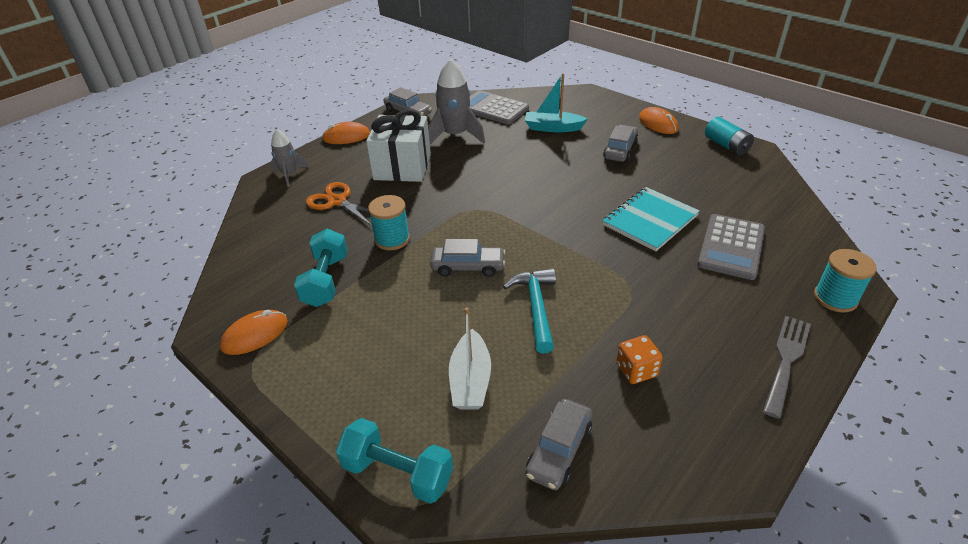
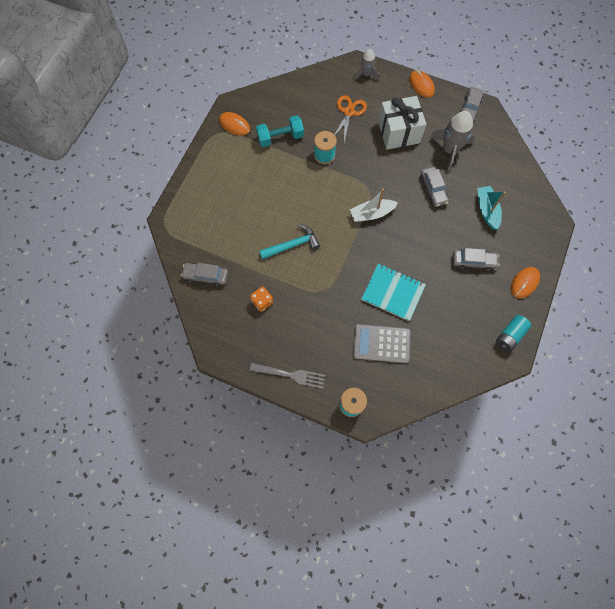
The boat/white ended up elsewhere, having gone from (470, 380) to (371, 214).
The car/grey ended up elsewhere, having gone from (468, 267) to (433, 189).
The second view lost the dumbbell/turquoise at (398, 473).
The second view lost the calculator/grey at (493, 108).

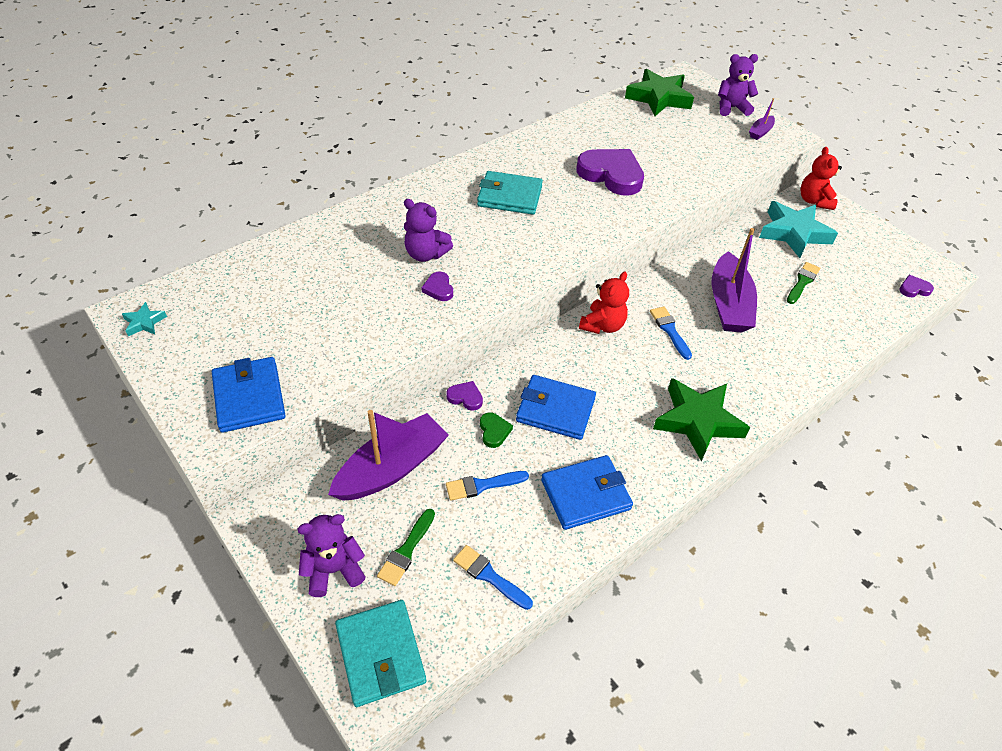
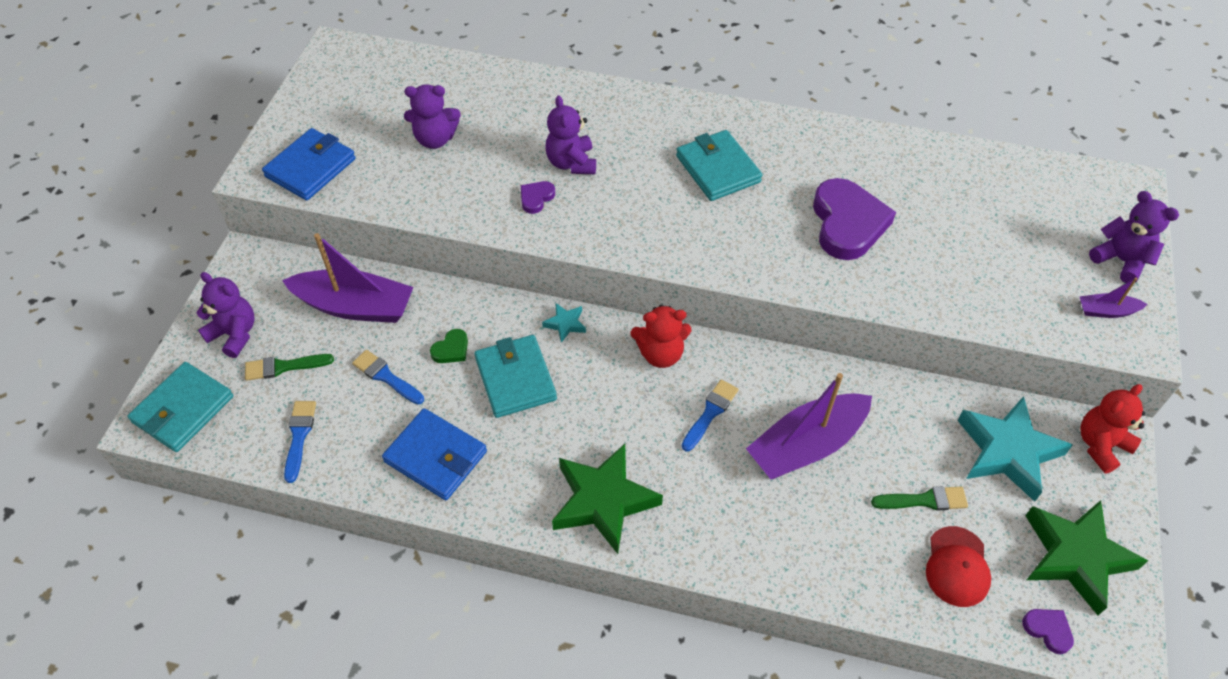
The second view gained the teddy bear/purple at (435, 139).
What was the wallet/blue at (555, 410) turned into the wallet/turquoise at (515, 379).
The star/turquoise ended up elsewhere, having gone from (144, 322) to (565, 324).
The second view gained the cap/red at (957, 566).
The star/green ended up elsewhere, having gone from (658, 98) to (1075, 557).
The second view lost the heart/purple at (465, 397).

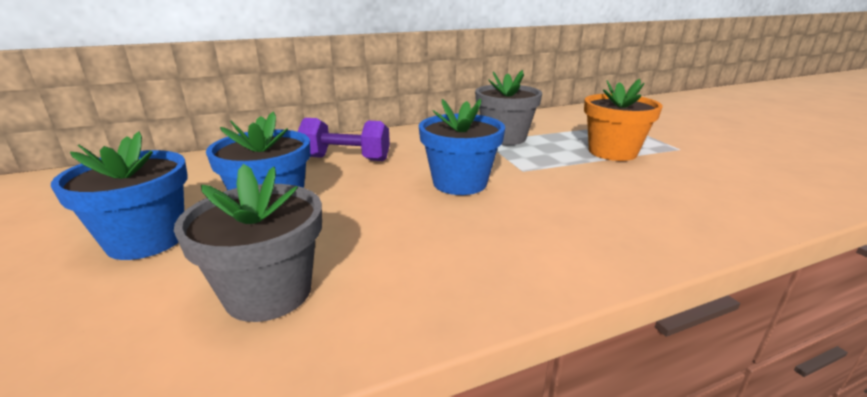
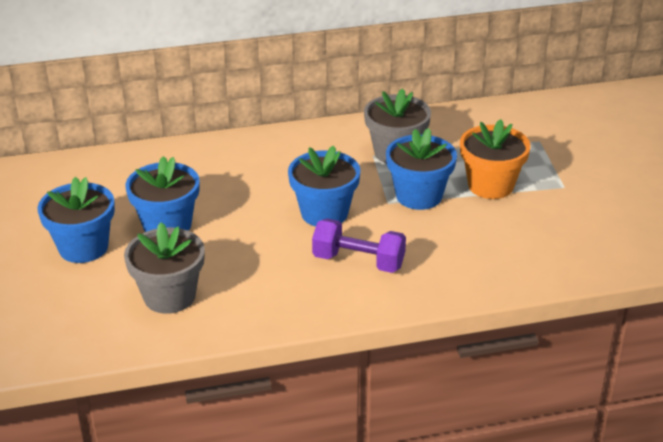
The dumbbell/purple ended up elsewhere, having gone from (346, 159) to (358, 262).
The second view gained the flower pot/blue at (419, 196).

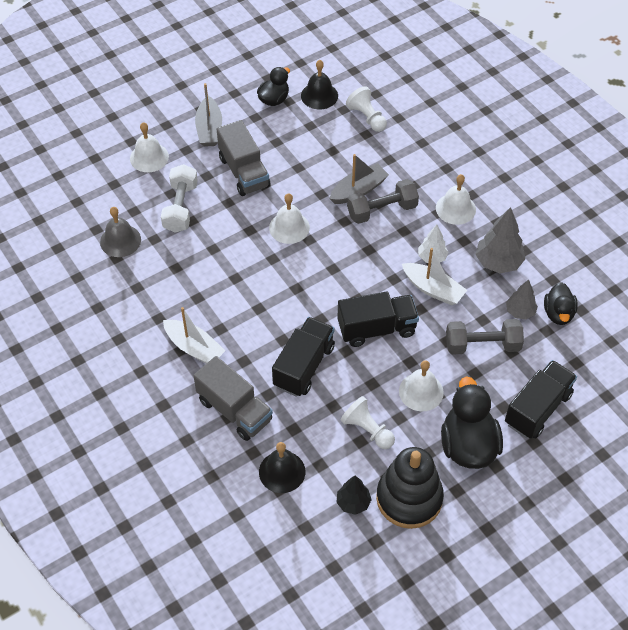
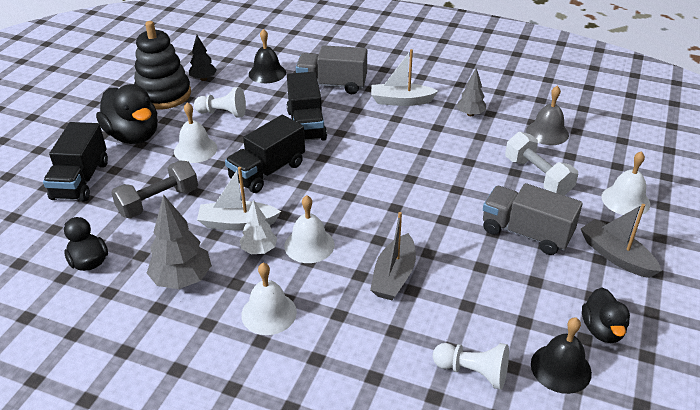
The bell/white ended up elsewhere, having gone from (289, 227) to (309, 245).
The tree/grey ended up elsewhere, having gone from (520, 312) to (470, 114).
The second view lost the dumbbell/grey at (382, 210).

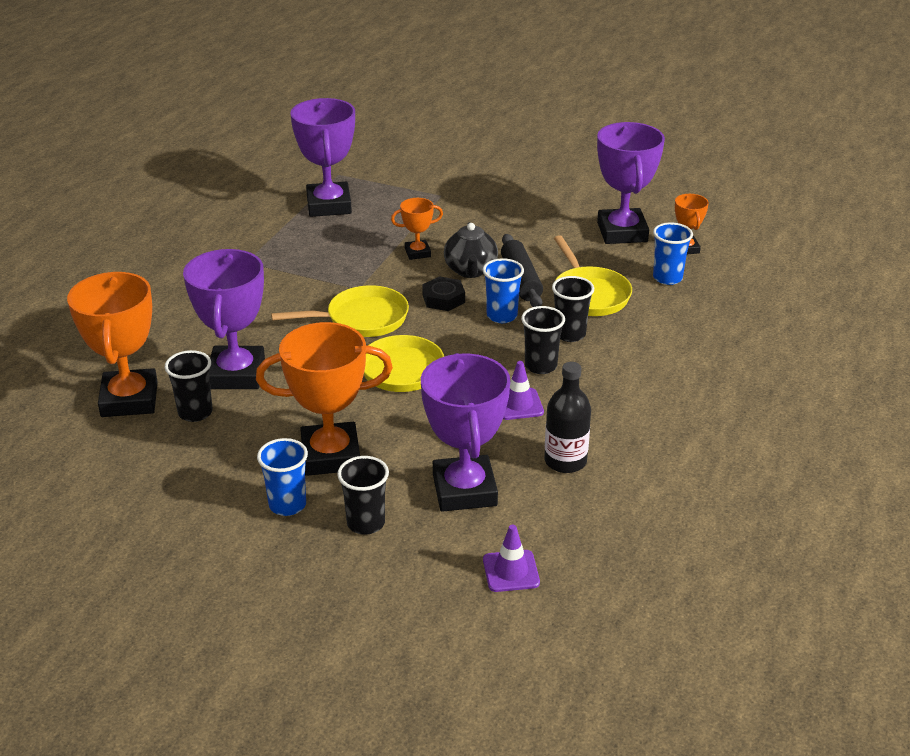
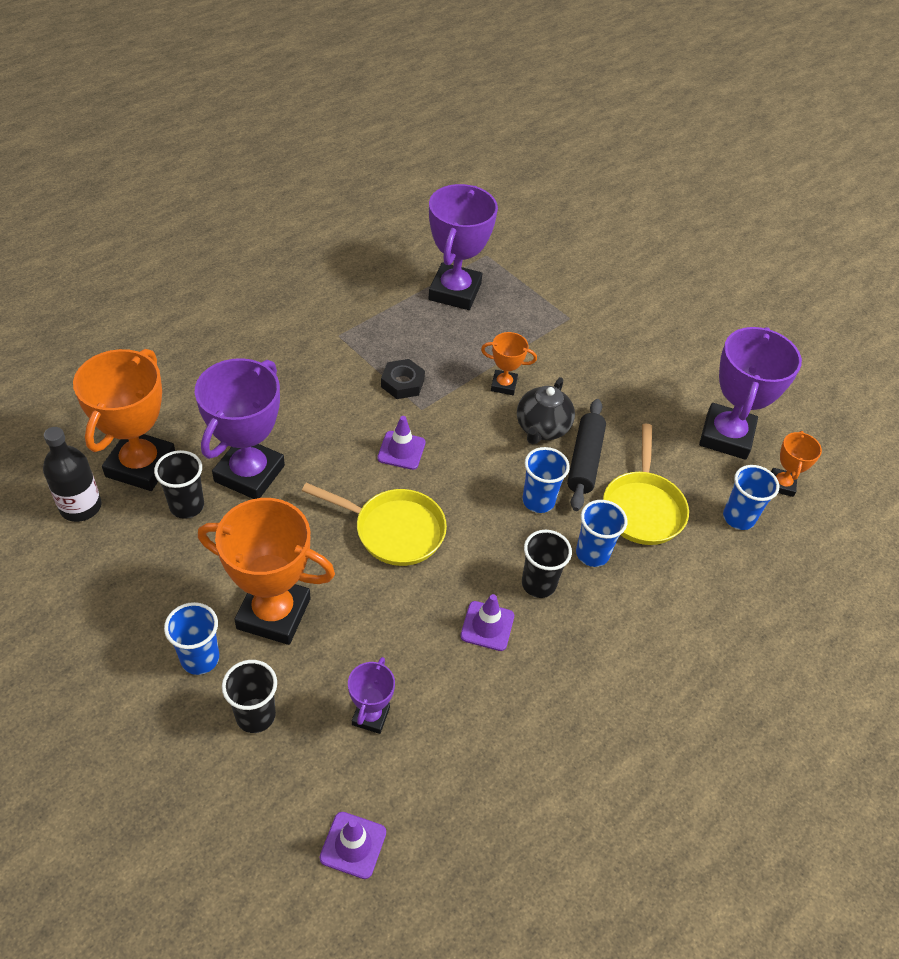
The bottle/black ended up elsewhere, having gone from (565, 461) to (80, 507).
The size of the trophy/purple at (464, 490) changed by a factor of 0.50.
Where the pan/yellow stood at (361, 319), the traffic cone/purple came to stand at (401, 450).
The nut/black ended up elsewhere, having gone from (443, 299) to (402, 383).
What was the cup/black at (570, 334) turned into the cup/blue at (592, 553).

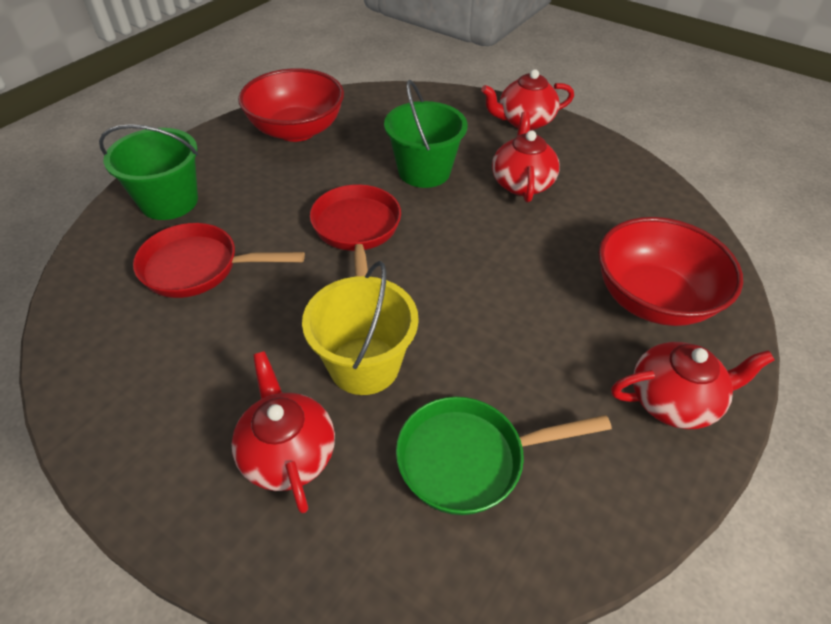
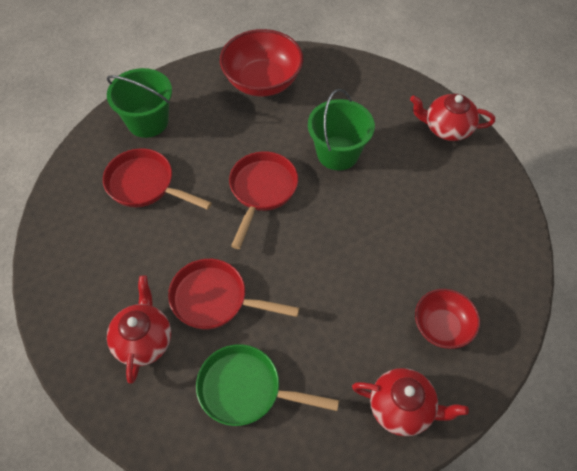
Where the bucket/yellow stood at (364, 365), the pan/red came to stand at (215, 299).
The size of the bowl/red at (652, 298) changed by a factor of 0.61.
The second view lost the teapot/red at (521, 183).

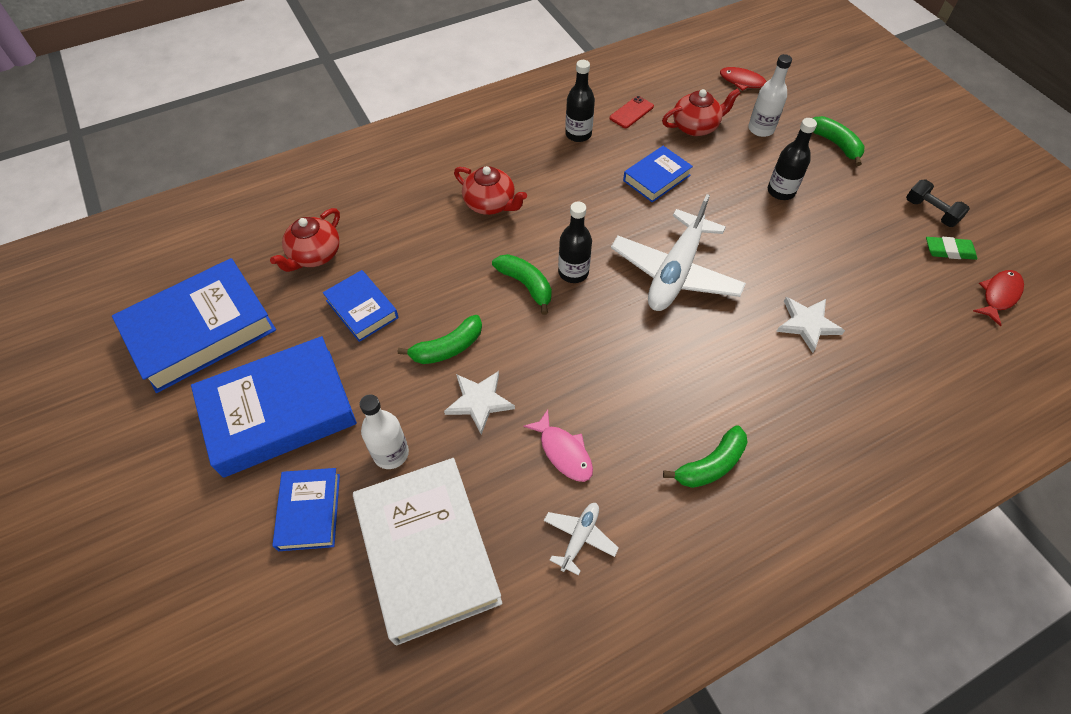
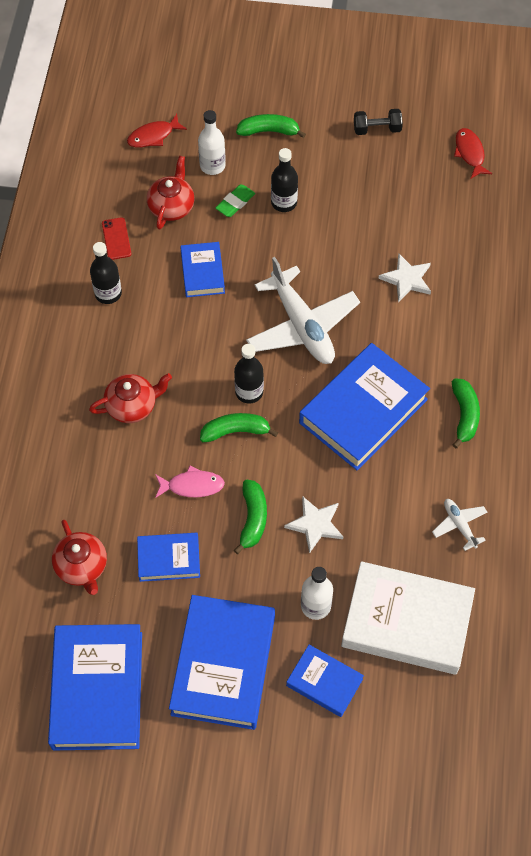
The fish/pink ended up elsewhere, having gone from (563, 452) to (192, 486).
The eraser/green ended up elsewhere, having gone from (949, 251) to (235, 203).
The second view gained the book/blue at (363, 411).

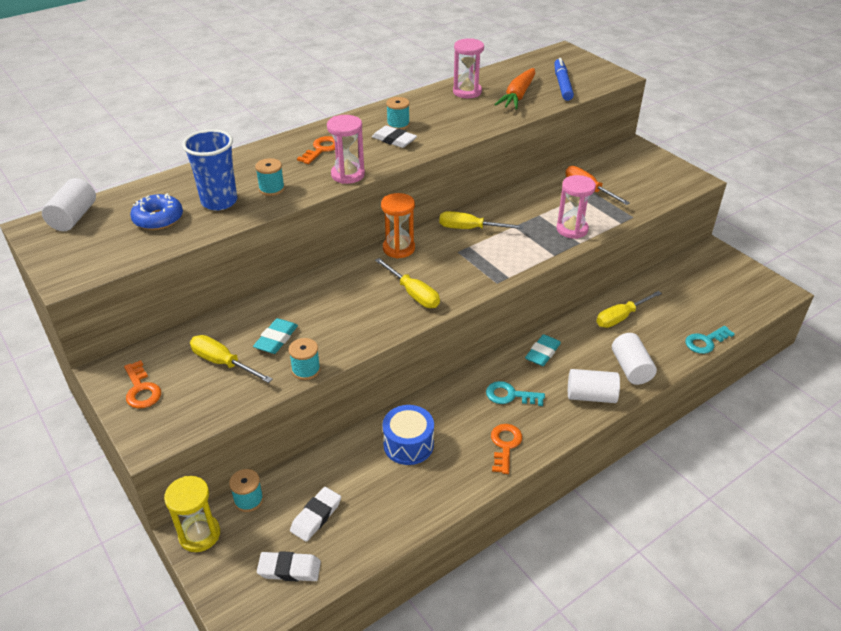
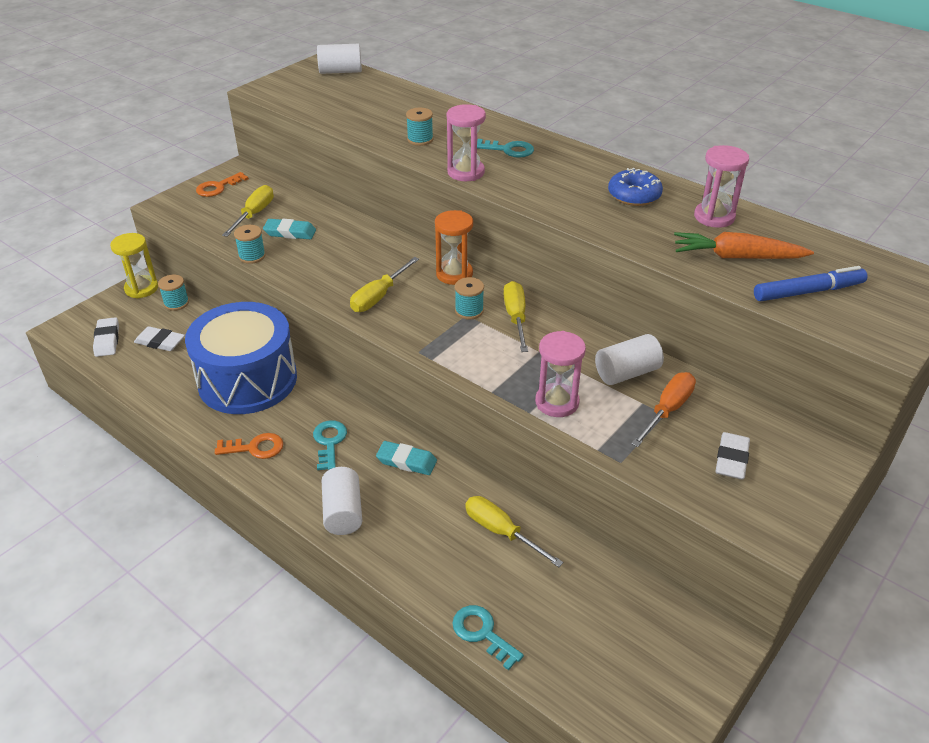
The size of the drum/blue at (408, 444) changed by a factor of 1.95.
The spool/turquoise ended up elsewhere, having gone from (398, 124) to (469, 311).
What was the key/orange at (321, 149) turned into the key/turquoise at (508, 150).
The cylinder/white ended up elsewhere, having gone from (631, 368) to (626, 373).
The donut/blue ended up elsewhere, having gone from (158, 219) to (634, 195).
The eraser/white ended up elsewhere, having gone from (394, 140) to (731, 459).
The second view lost the cup/blue at (219, 201).

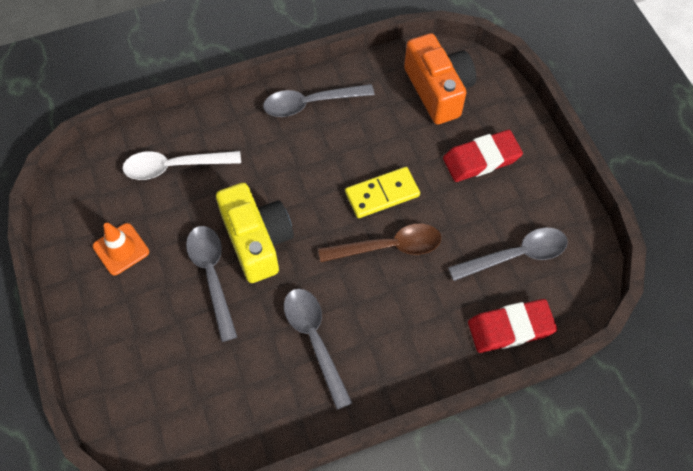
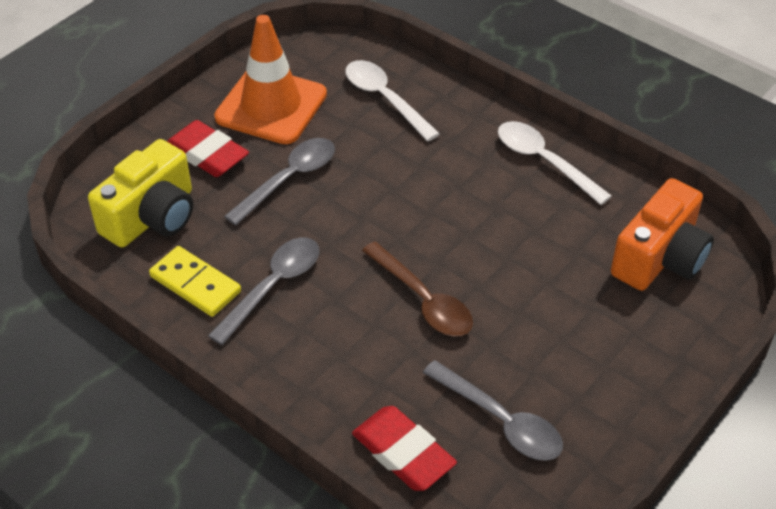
The camera/yellow ended up elsewhere, having gone from (257, 241) to (152, 217).
The domino/yellow ended up elsewhere, having gone from (382, 194) to (195, 284).
The eraser/red ended up elsewhere, having gone from (481, 159) to (207, 154).
The size of the traffic cone/orange at (121, 249) changed by a factor of 1.89.
What was the spoon/grey at (310, 103) turned into the spoon/white at (544, 161).

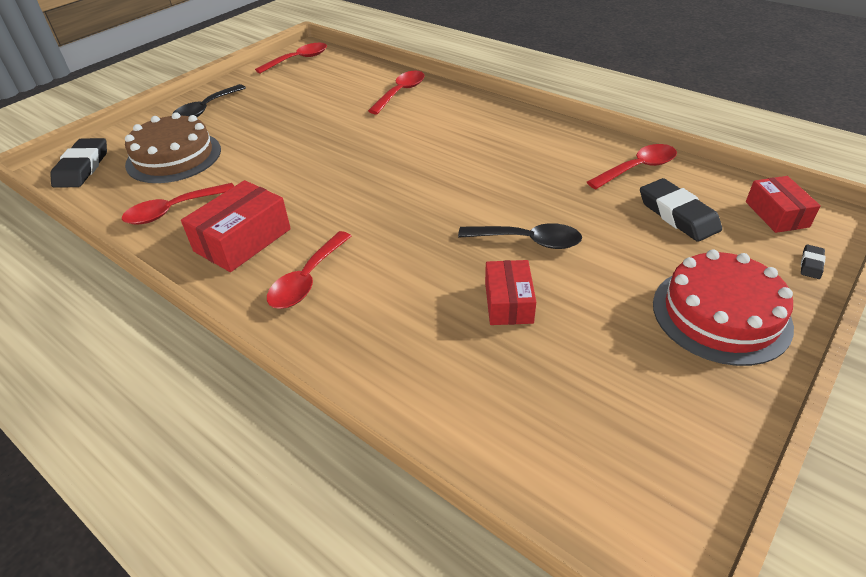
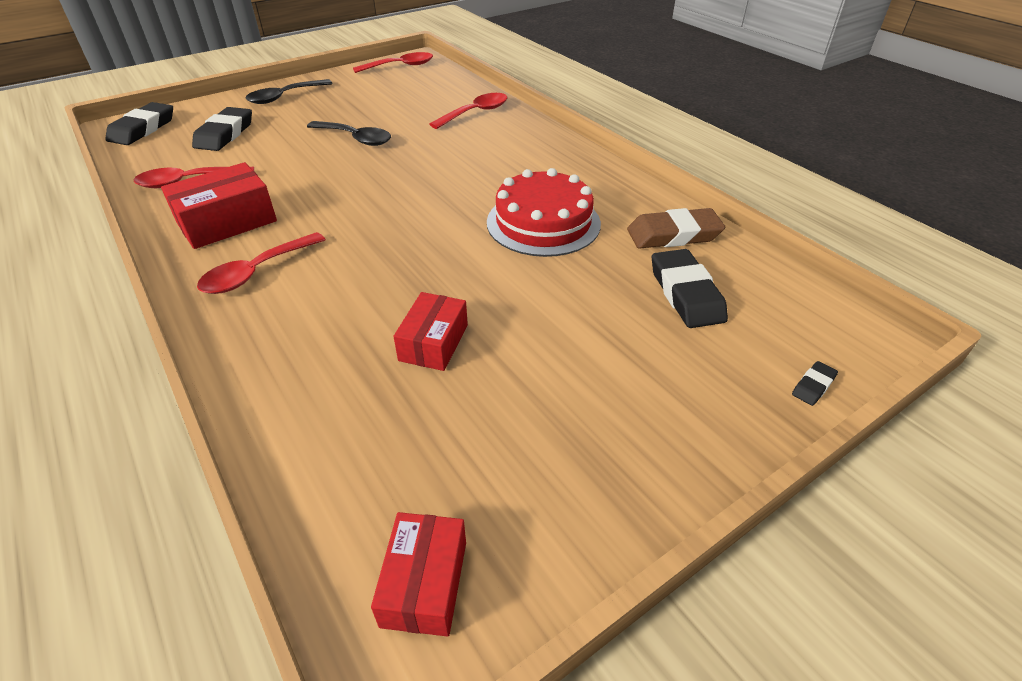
Where the cake/brown stood at (174, 157), the eraser/black came to stand at (225, 134).
The spoon/black ended up elsewhere, having gone from (528, 241) to (355, 138).
The box/red ended up elsewhere, having gone from (776, 214) to (424, 583).
The cake/red ended up elsewhere, having gone from (721, 314) to (543, 223).
Where the spoon/red stood at (637, 168), the eraser/brown came to stand at (673, 235).

